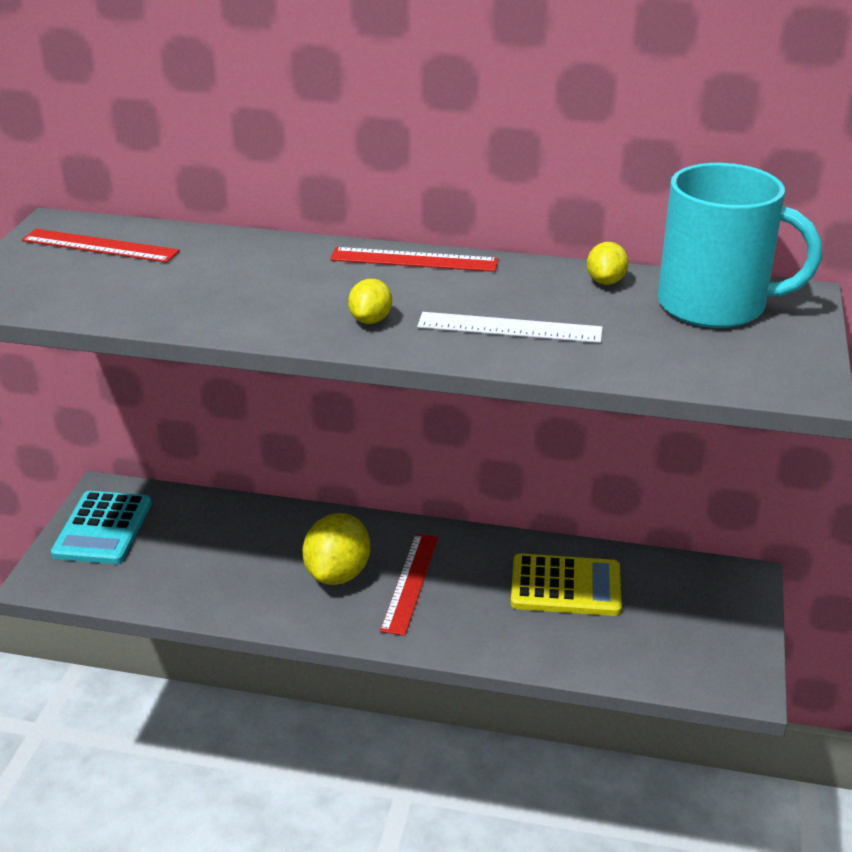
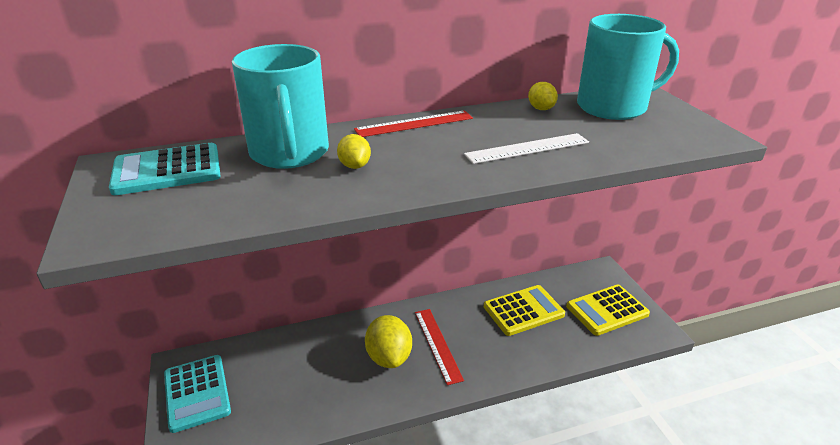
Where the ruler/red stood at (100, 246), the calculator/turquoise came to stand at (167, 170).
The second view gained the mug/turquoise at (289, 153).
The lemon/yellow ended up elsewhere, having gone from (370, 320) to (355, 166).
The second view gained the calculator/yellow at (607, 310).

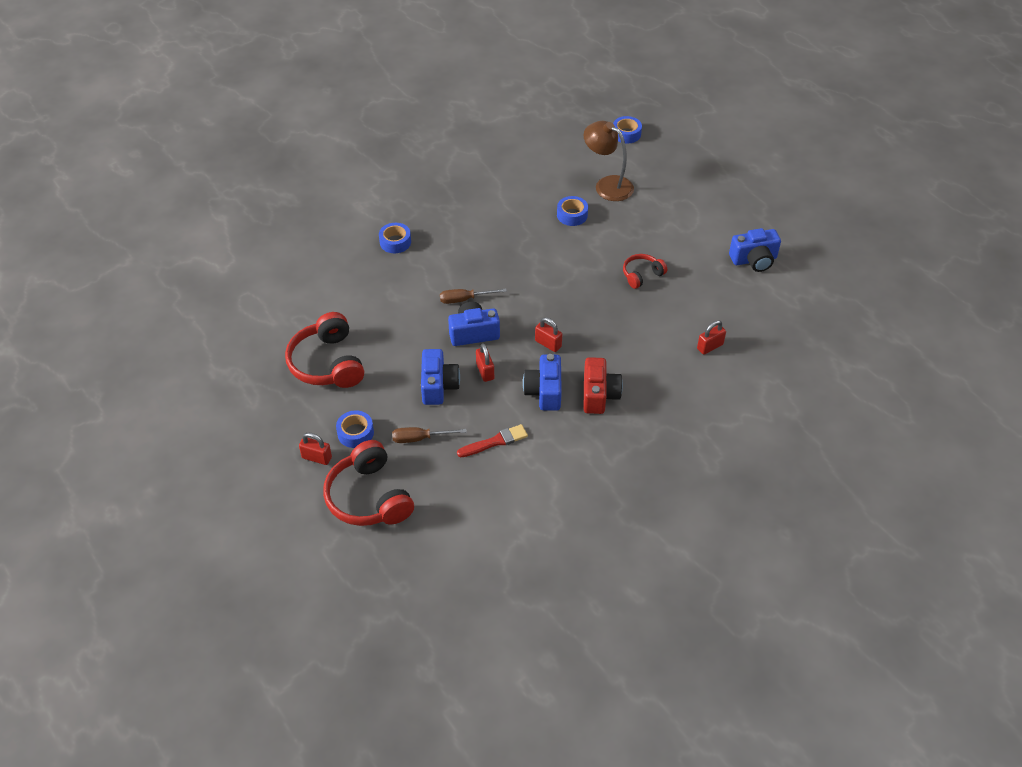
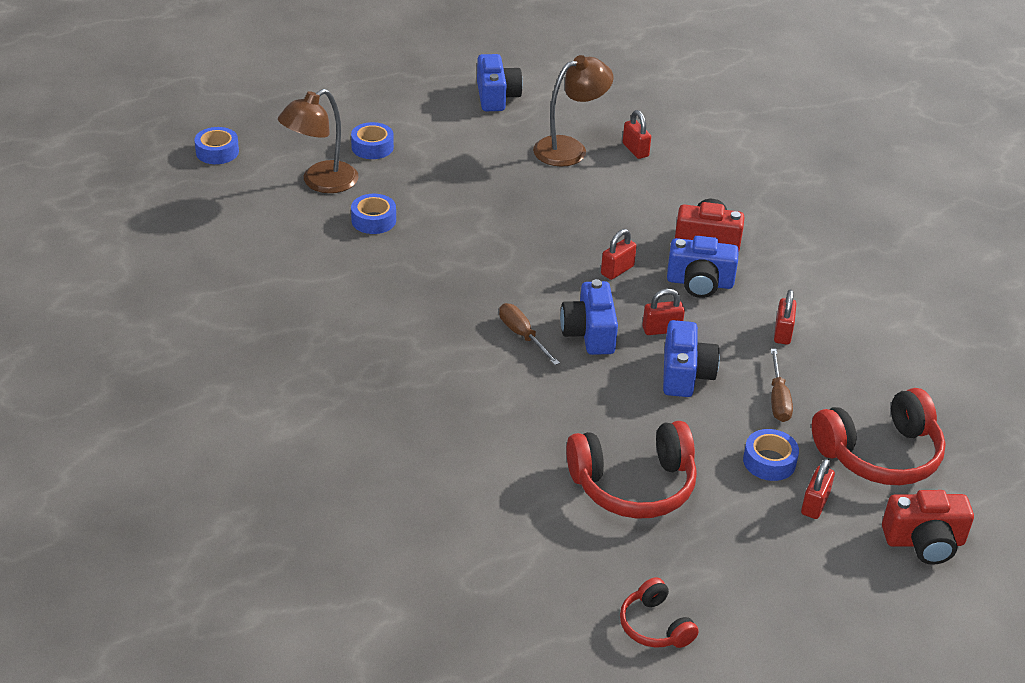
The tape/blue ended up elsewhere, having gone from (395, 242) to (372, 147).
The screwdriver/brown at (464, 299) ended up facing another way, 150 degrees clockwise from before.
The second view gained the lamp/brown at (569, 148).
The headphones/red ended up elsewhere, having gone from (642, 275) to (655, 626).
The camera/blue at (438, 386) ended up facing another way, 90 degrees clockwise from before.
Where the brush/red stood at (495, 442), the padlock/red came to stand at (782, 333).
The second view gained the camera/red at (924, 542).

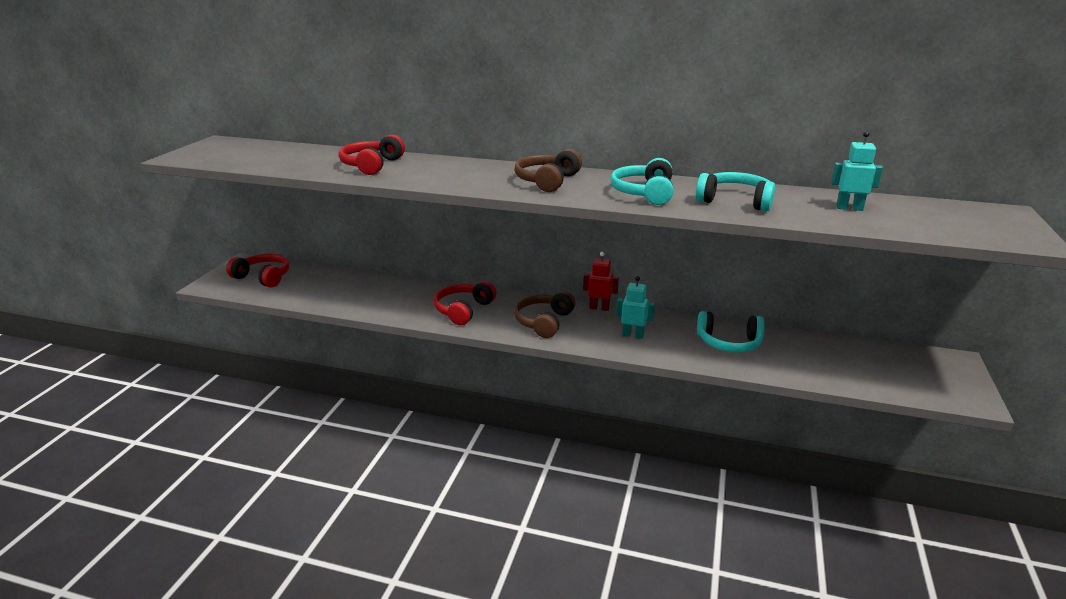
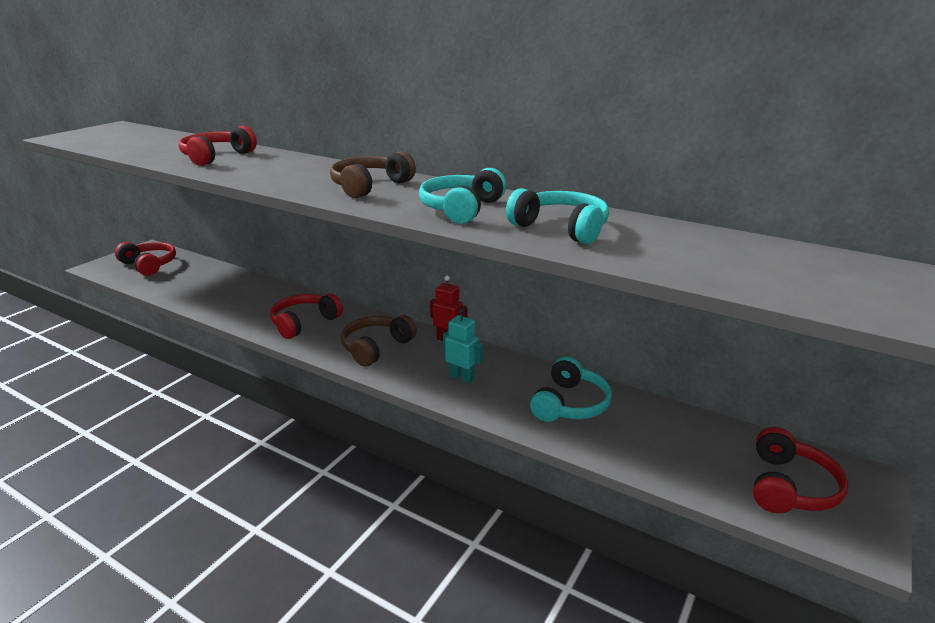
The headphones/turquoise at (729, 342) ended up facing another way, 90 degrees counterclockwise from before.
The second view gained the headphones/red at (789, 487).
The second view lost the robot/turquoise at (849, 208).

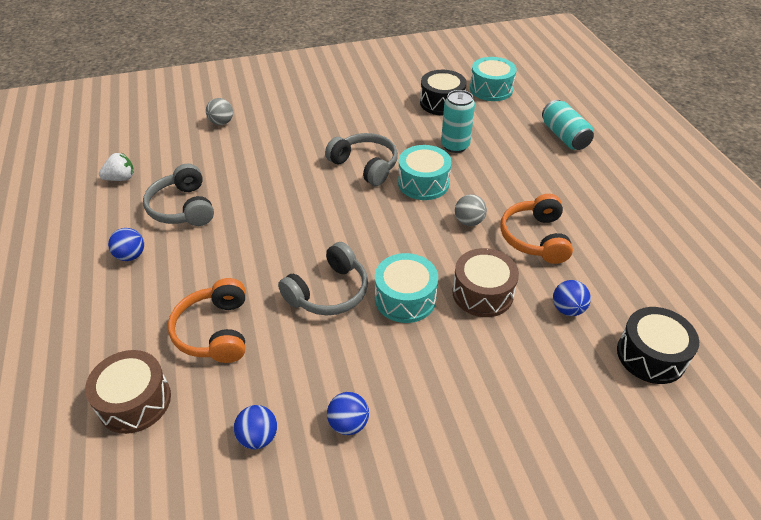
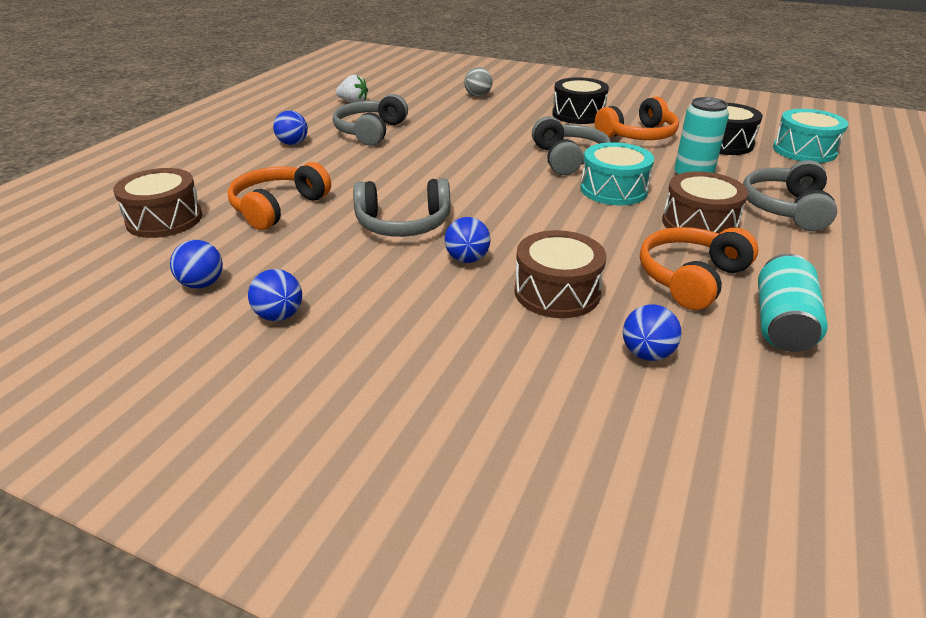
Where the drum/turquoise stood at (405, 298), the ball/blue came to stand at (467, 259).
The drum/black ended up elsewhere, having gone from (651, 355) to (578, 114).
The second view gained the headphones/orange at (638, 135).
The second view gained the drum/brown at (699, 223).
The second view gained the headphones/grey at (786, 208).
The can/turquoise ended up elsewhere, having gone from (564, 136) to (781, 323).
The second view lost the ball/grey at (469, 221).

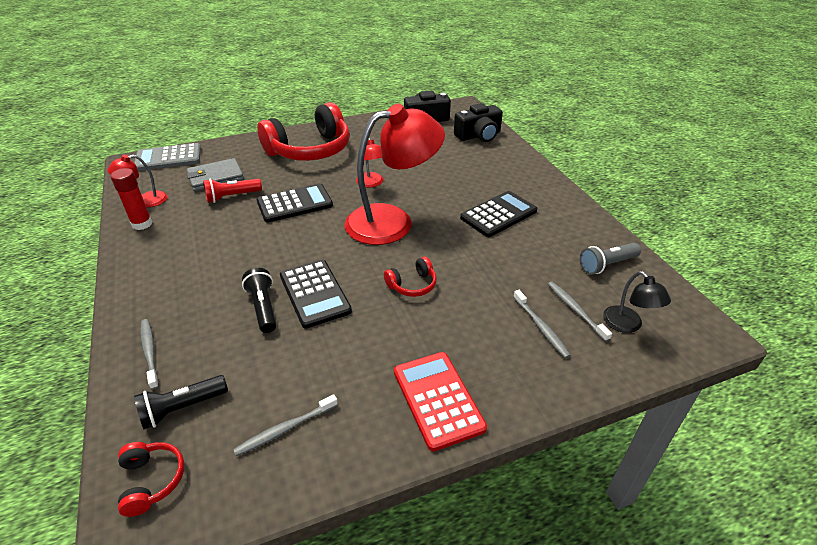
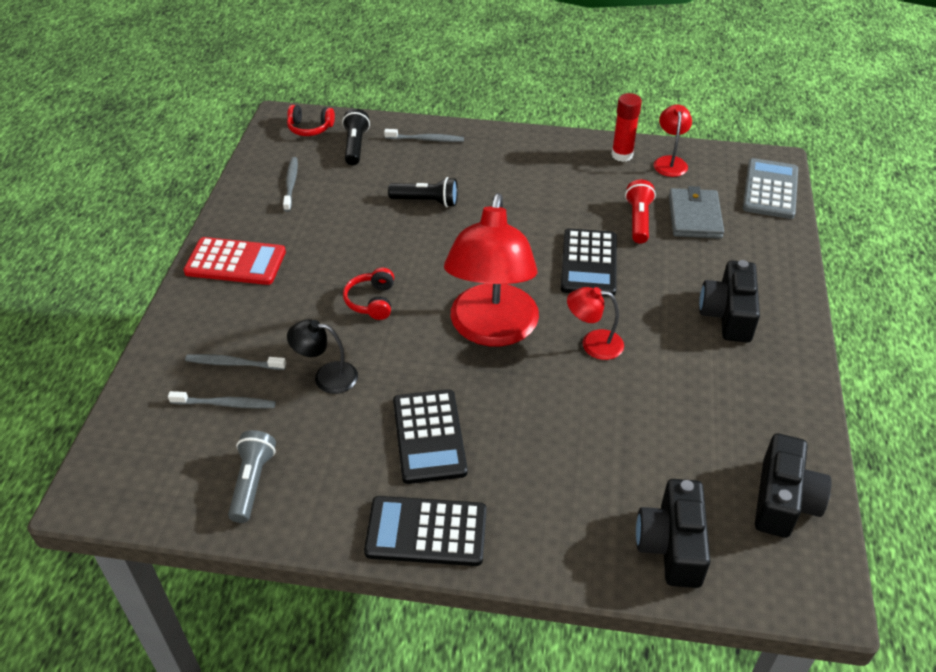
The lamp/black ended up elsewhere, having gone from (627, 325) to (326, 376).
The calculator/black ended up elsewhere, having gone from (315, 293) to (426, 532).
Where the headphones/red stood at (310, 150), the camera/black came to stand at (728, 314).

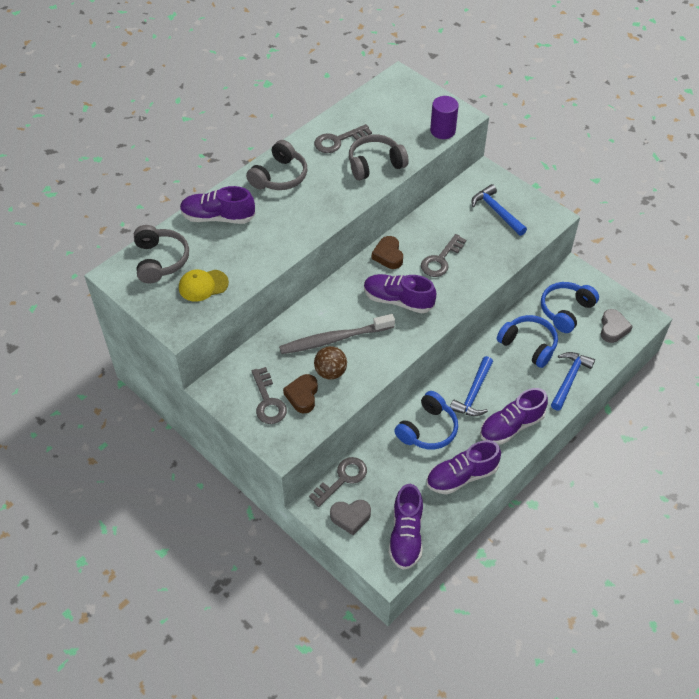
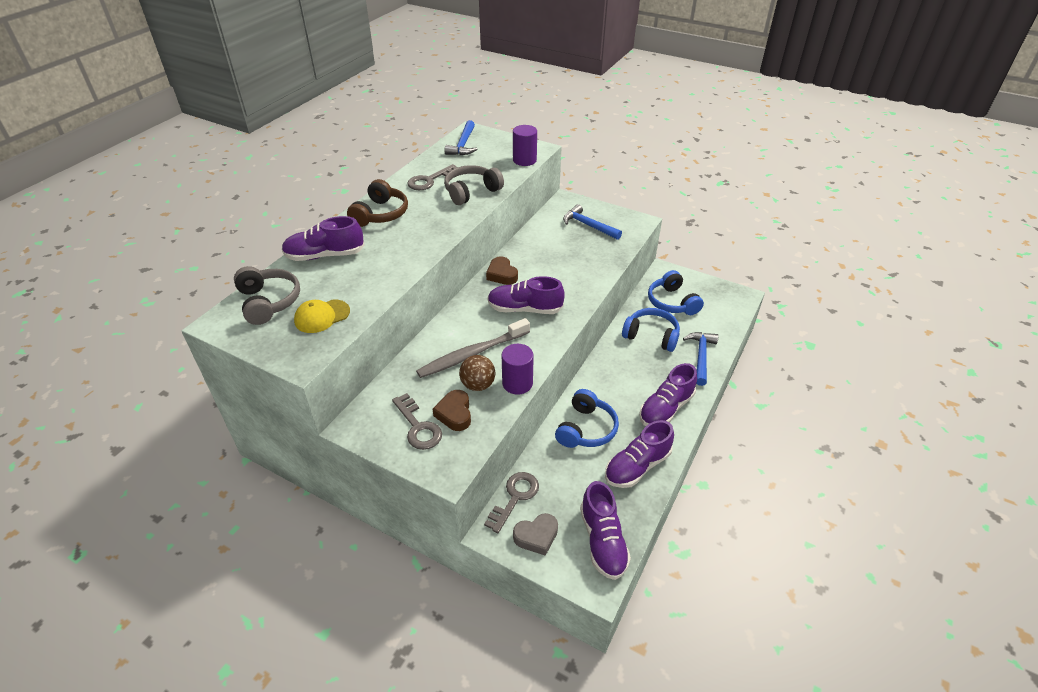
What was the headphones/grey at (279, 176) turned into the headphones/brown at (380, 214).
The hammer/blue ended up elsewhere, having gone from (473, 393) to (463, 144).
The second view gained the cylinder/purple at (517, 383).
The headphones/blue at (566, 311) ended up facing another way, 45 degrees counterclockwise from before.
The second view lost the key/grey at (441, 260).
The second view lost the heart/grey at (613, 328).

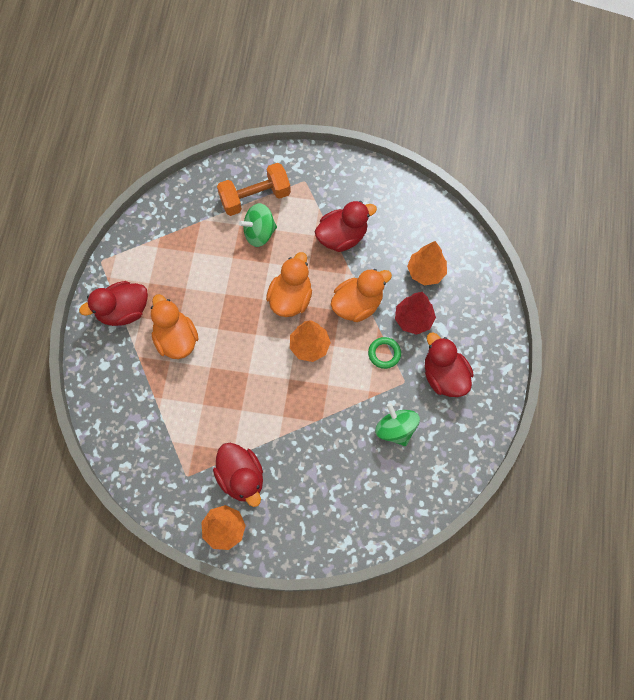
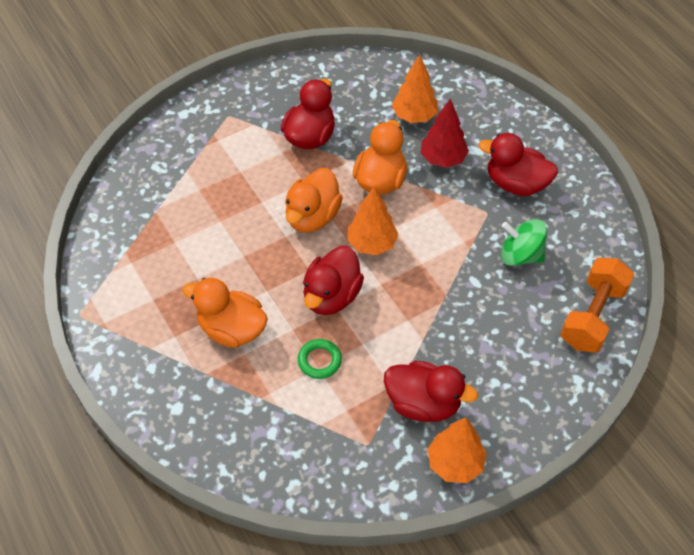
The duck/orange at (290, 298) ended up facing another way, 135 degrees counterclockwise from before.
The ring/green ended up elsewhere, having gone from (384, 354) to (319, 361).
The duck/red ended up elsewhere, having gone from (123, 311) to (331, 296).
The dumbbell/orange ended up elsewhere, having gone from (255, 197) to (592, 316).
The second view lost the spinning top/green at (259, 233).

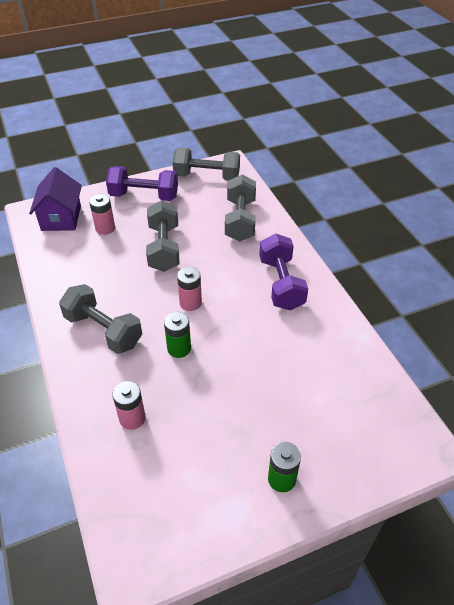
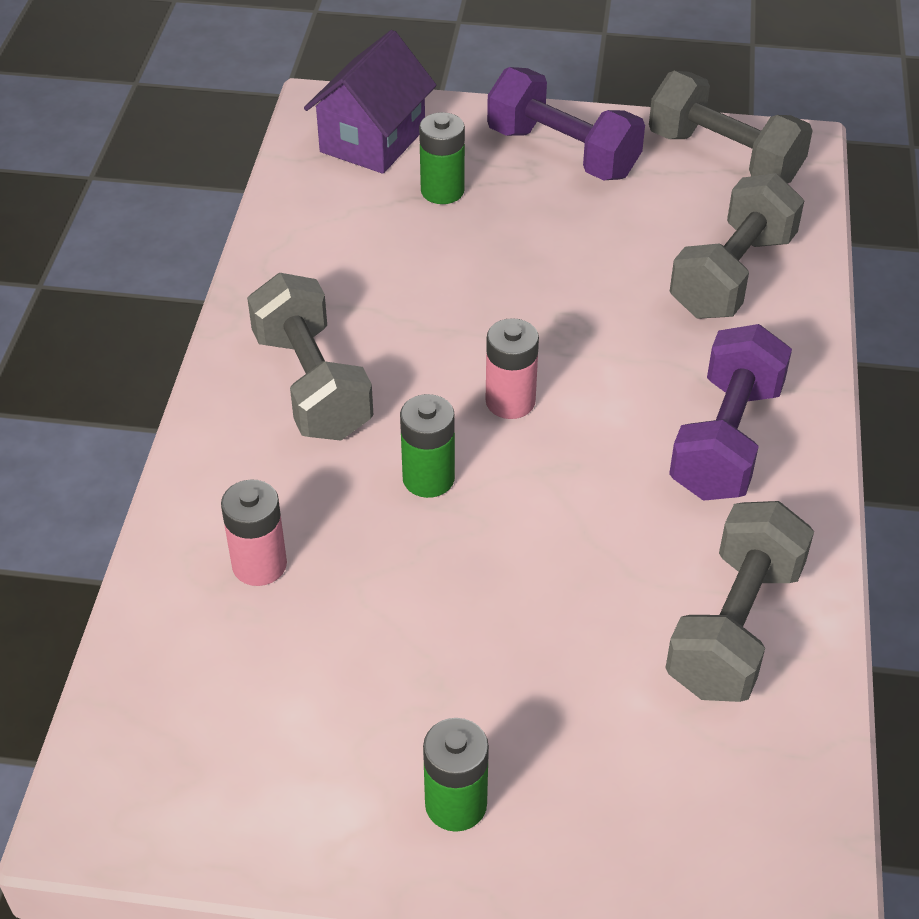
What was the battery/pink at (105, 228) turned into the battery/green at (442, 191).
The dumbbell/grey ended up elsewhere, having gone from (164, 248) to (734, 627).

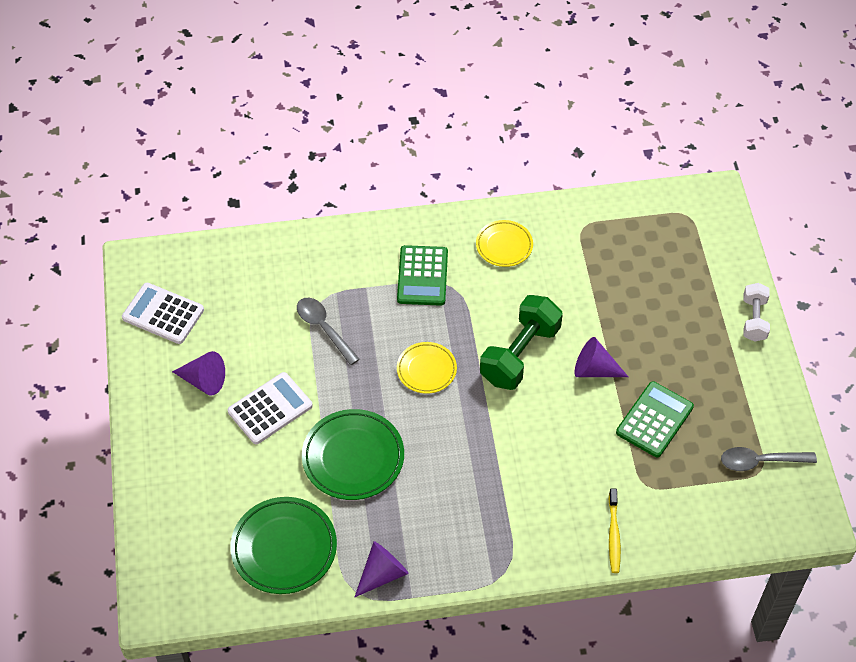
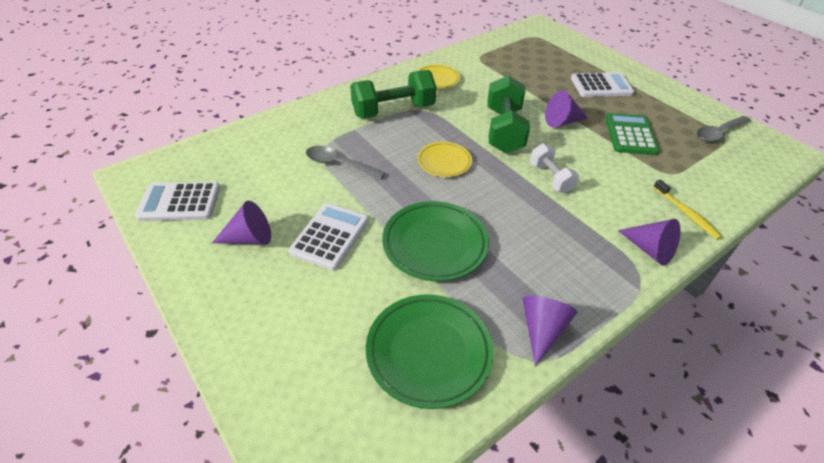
Where the calculator/green stood at (422, 276), the dumbbell/green came to stand at (393, 110).
The dumbbell/white ended up elsewhere, having gone from (754, 319) to (550, 178).
The second view gained the calculator/white at (601, 86).
The second view gained the cone/purple at (650, 250).

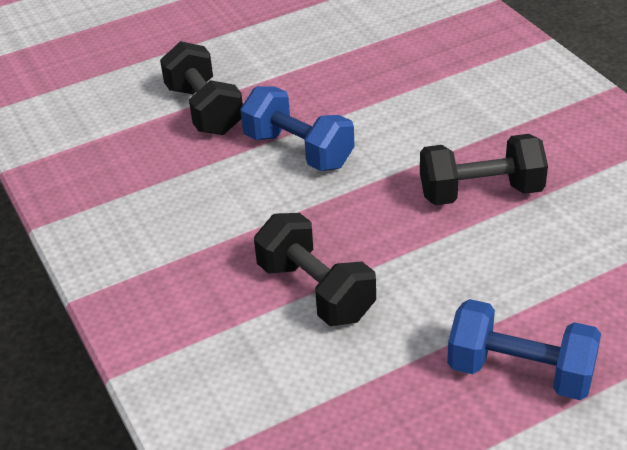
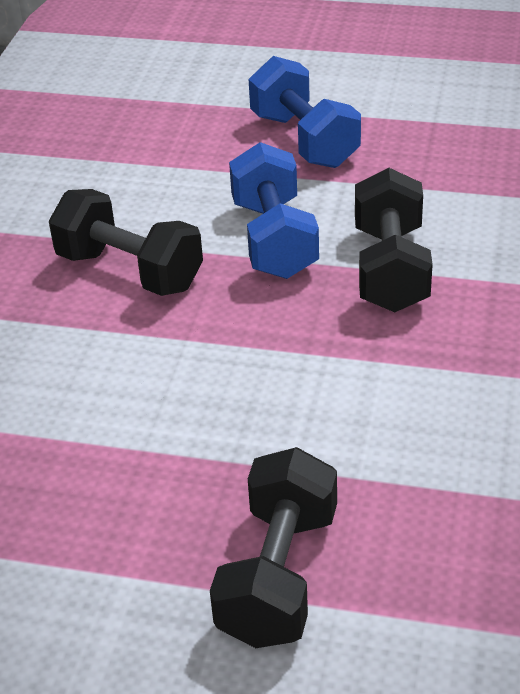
The dumbbell/blue ended up elsewhere, having gone from (298, 150) to (274, 239).

